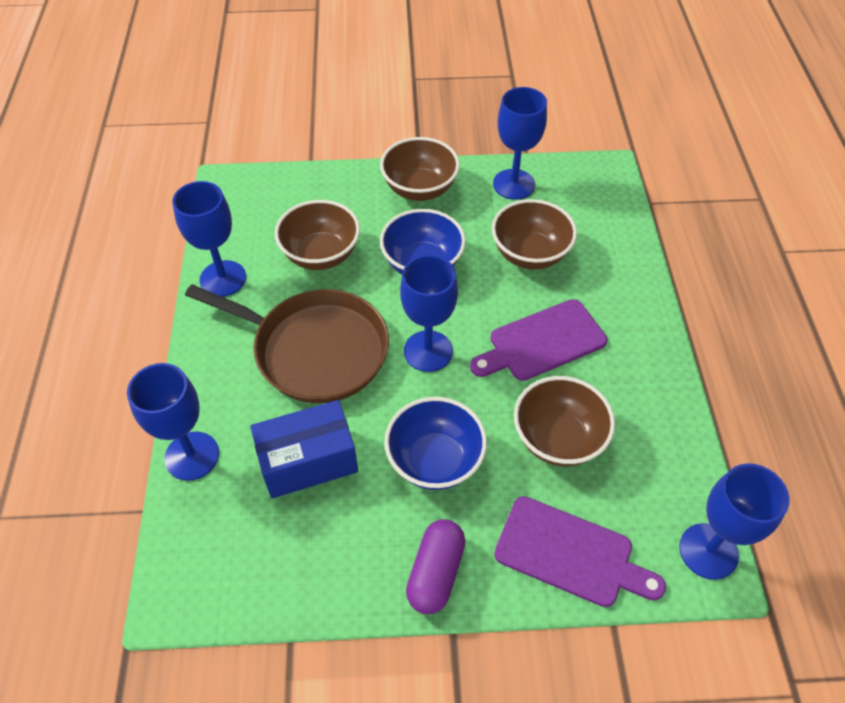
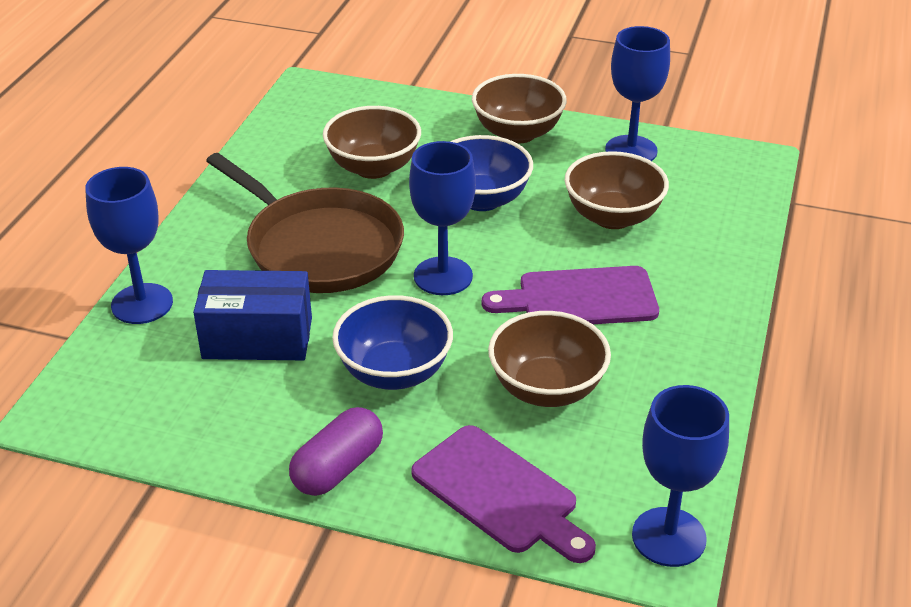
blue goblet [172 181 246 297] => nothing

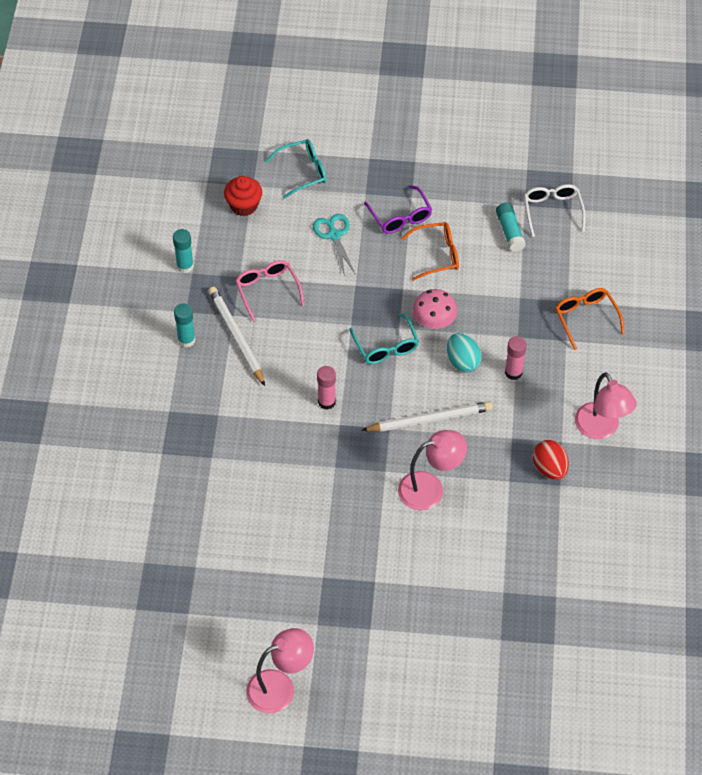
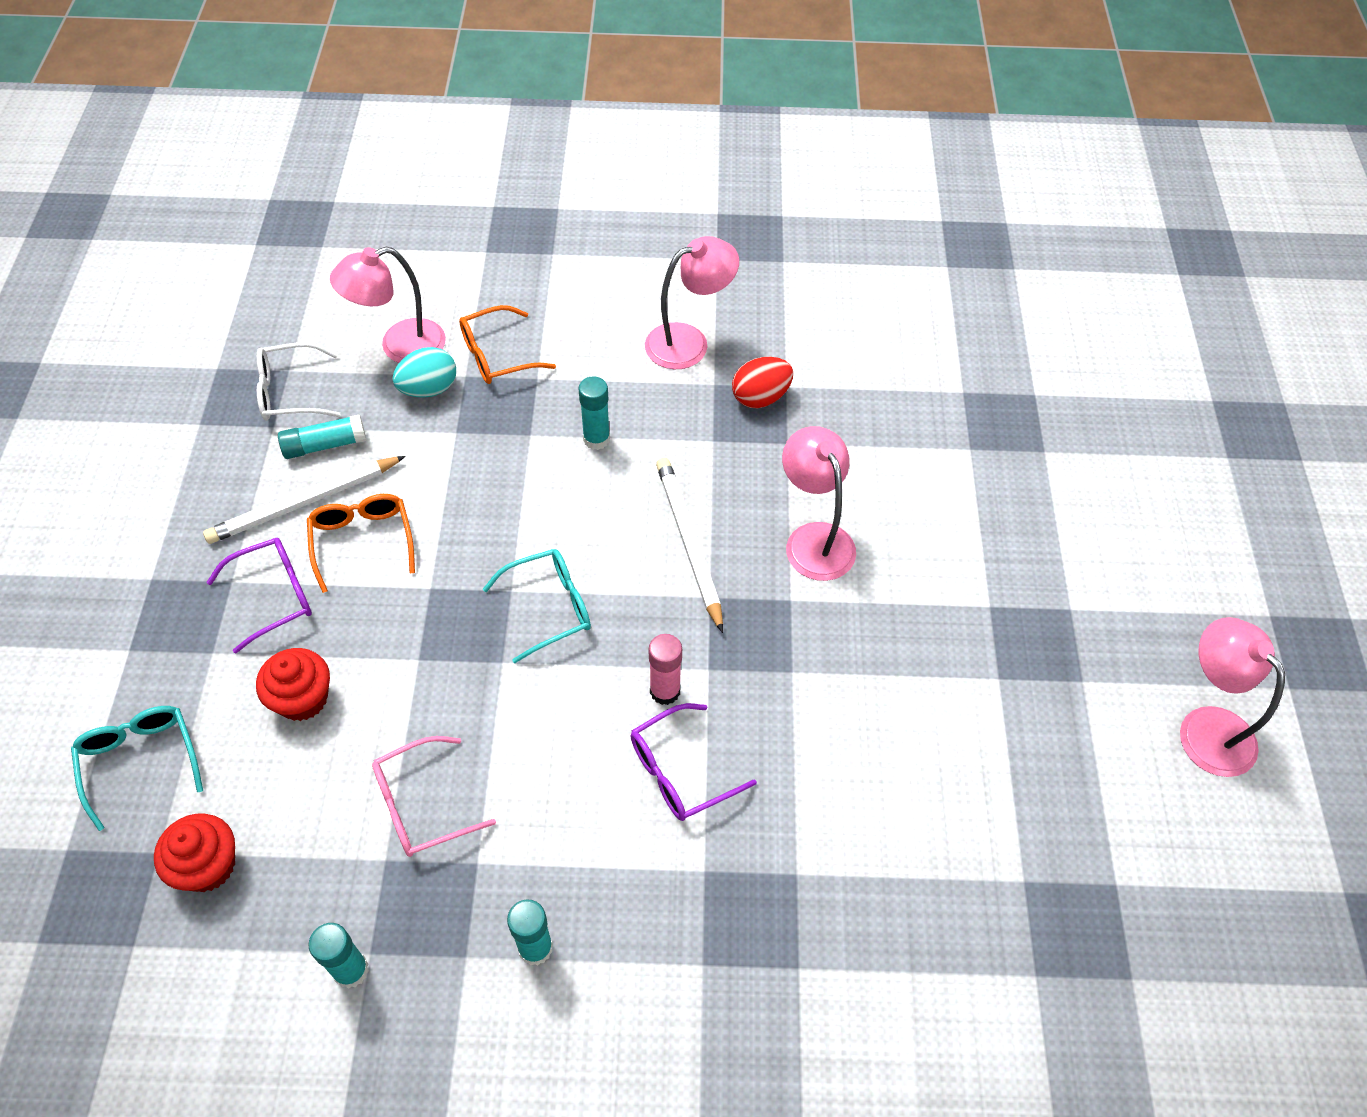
pink mushroom [413 289 457 329] => nothing
nothing => pink lamp [330 247 446 363]
nothing => purple glasses [630 703 757 821]
white pencil [208 287 265 386] => white pencil [203 456 406 544], move
turquoise egg [447 333 482 373] => turquoise egg [392 347 456 398], move
turquoise scissors [313 214 355 276] => red cupcake [256 648 330 721]
pink glue stick [505 336 527 380] => turquoise glue stick [578 376 610 450]

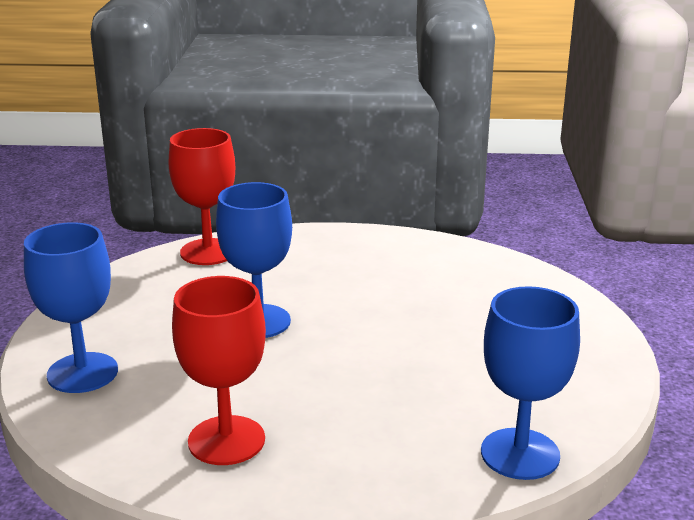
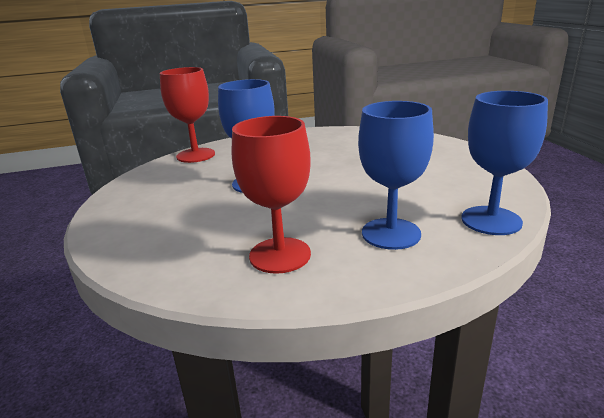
blue goblet [24 222 118 393] => blue goblet [358 101 434 250], move

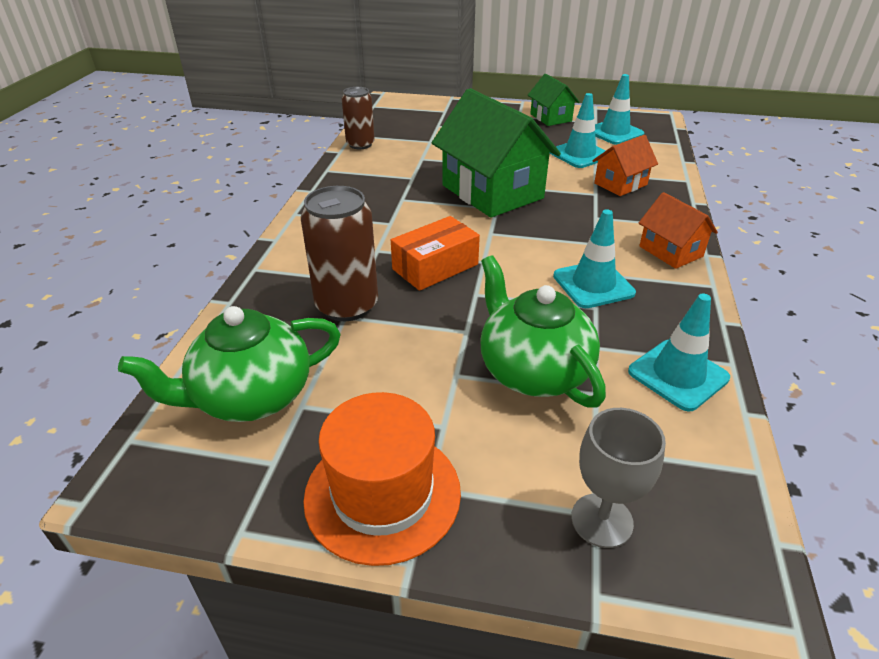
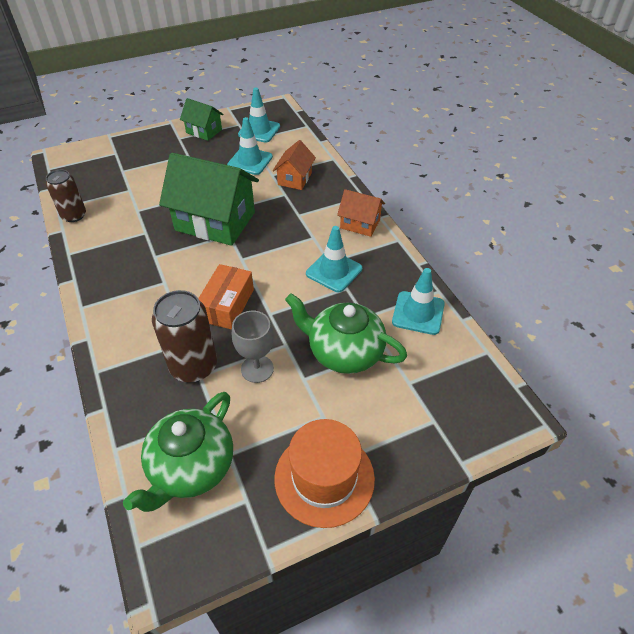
grey goblet [571 408 666 548] => grey goblet [232 311 274 383], move

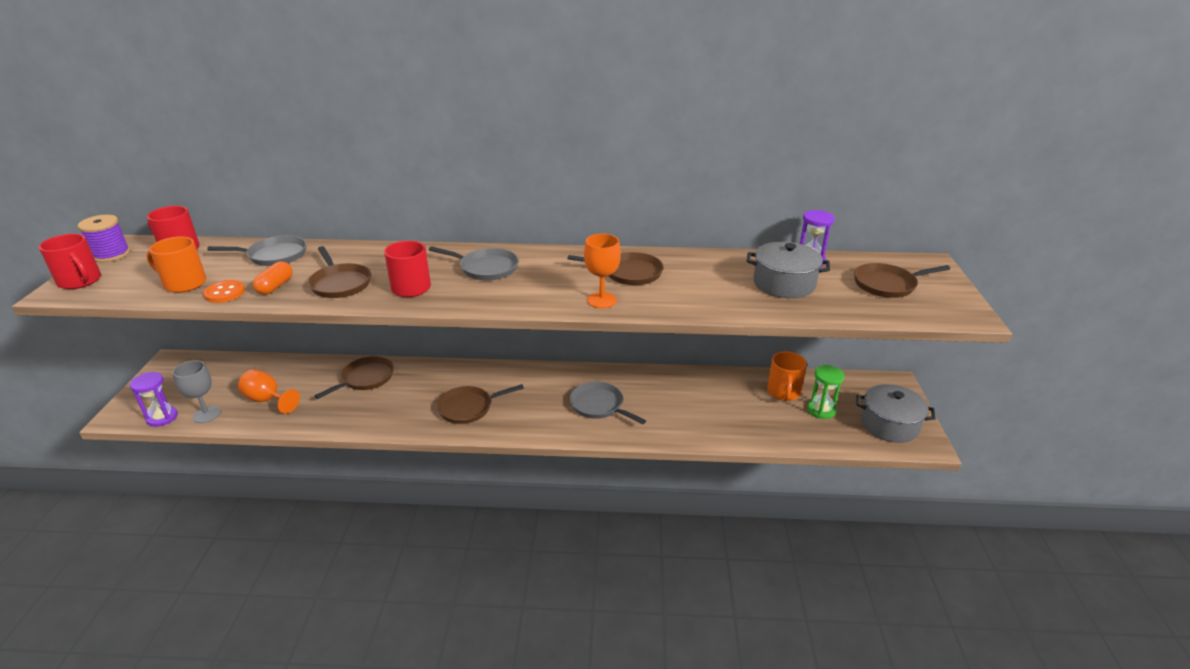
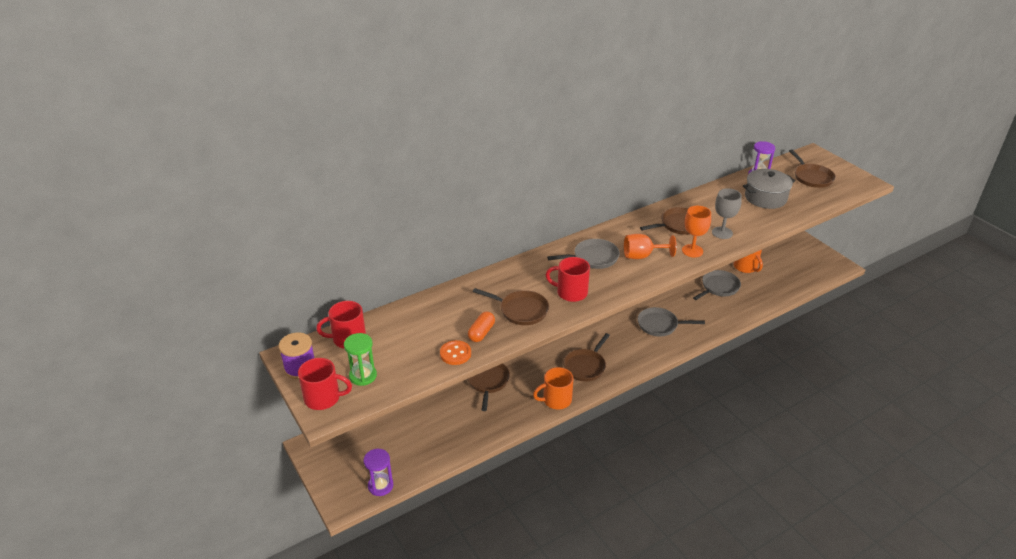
grey pot [856 384 936 443] => nothing
orange mug [147 236 206 293] => orange mug [533 367 573 409], move
grey goblet [173 360 221 423] => grey goblet [712 188 742 239], move
grey pan [207 235 307 266] => grey pan [693 270 741 300], move
orange goblet [238 369 300 414] => orange goblet [624 234 677 259], move
green hourglass [807 365 845 419] => green hourglass [344 333 377 386], move
orange capsule [253 262 293 295] => orange capsule [468 311 495 342], 45 degrees clockwise
brown pan [854 263 950 298] => brown pan [789 149 836 188], 60 degrees counterclockwise

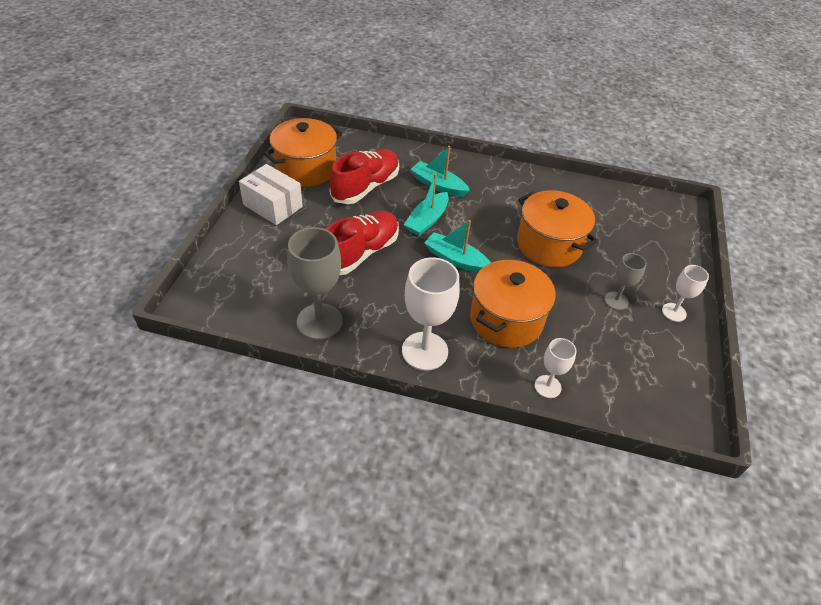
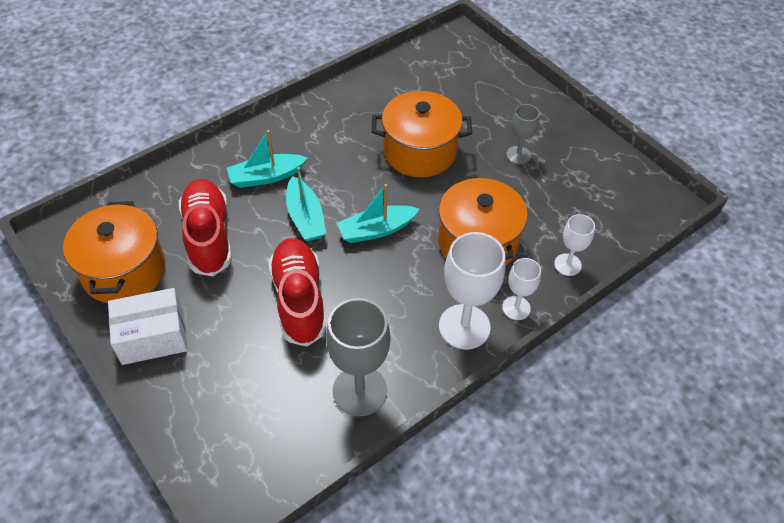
white goblet [662 265 709 322] => white goblet [502 258 541 320], move

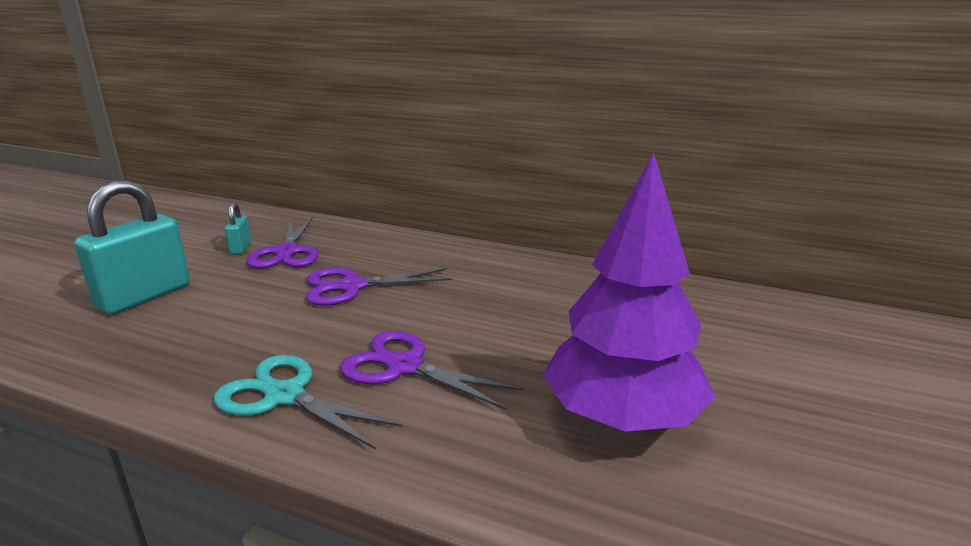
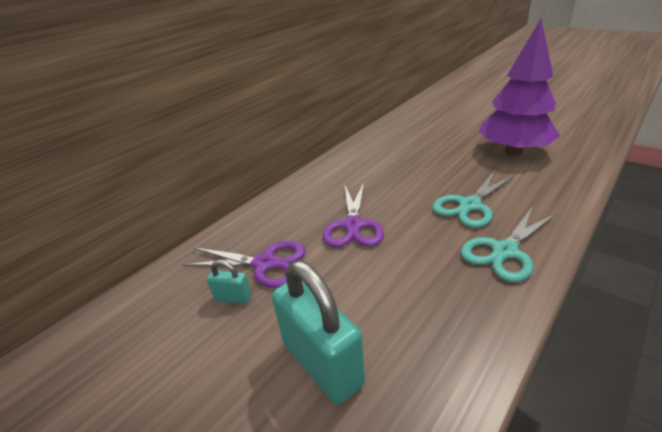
purple scissors [340 330 524 410] => turquoise scissors [432 171 515 228]

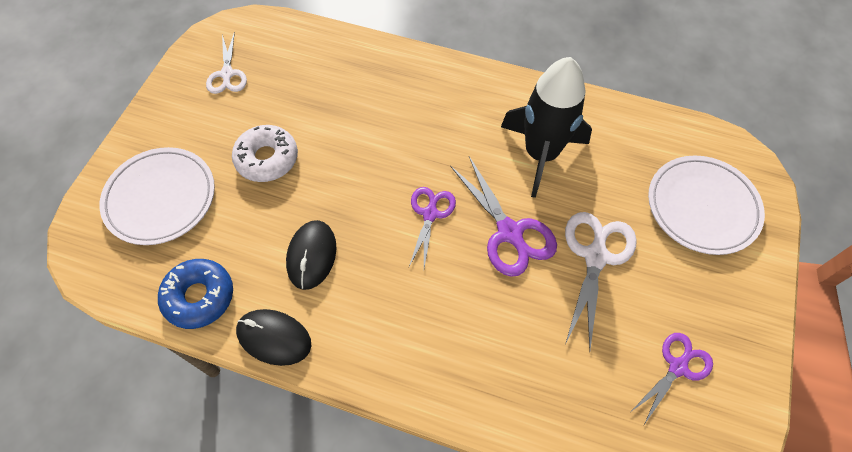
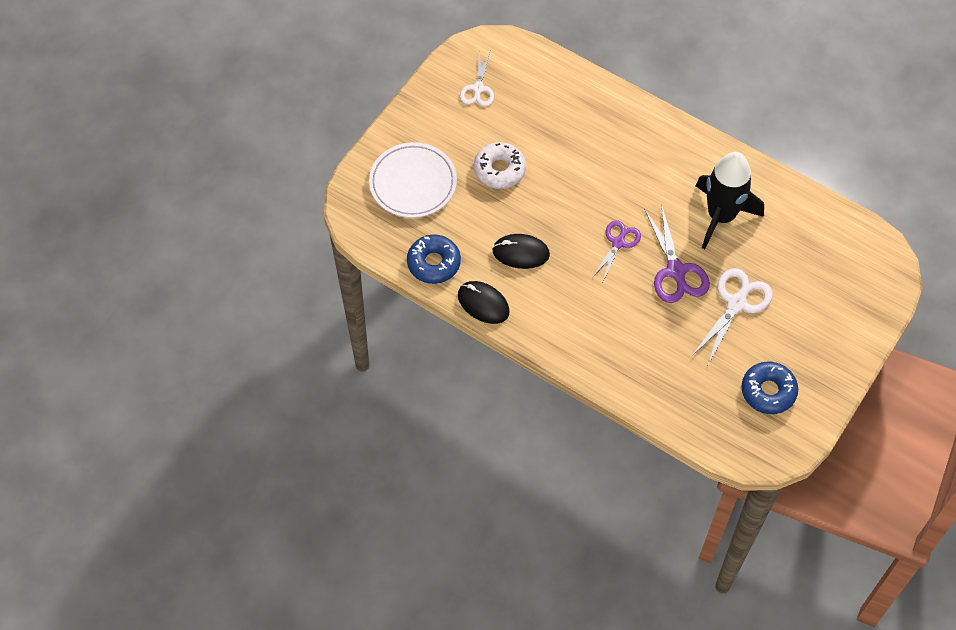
white plate [648 156 765 255] => nothing
purple scissors [632 333 713 425] => blue donut [741 362 798 414]
black mouse [286 220 336 290] => black mouse [492 234 550 269], 75 degrees clockwise

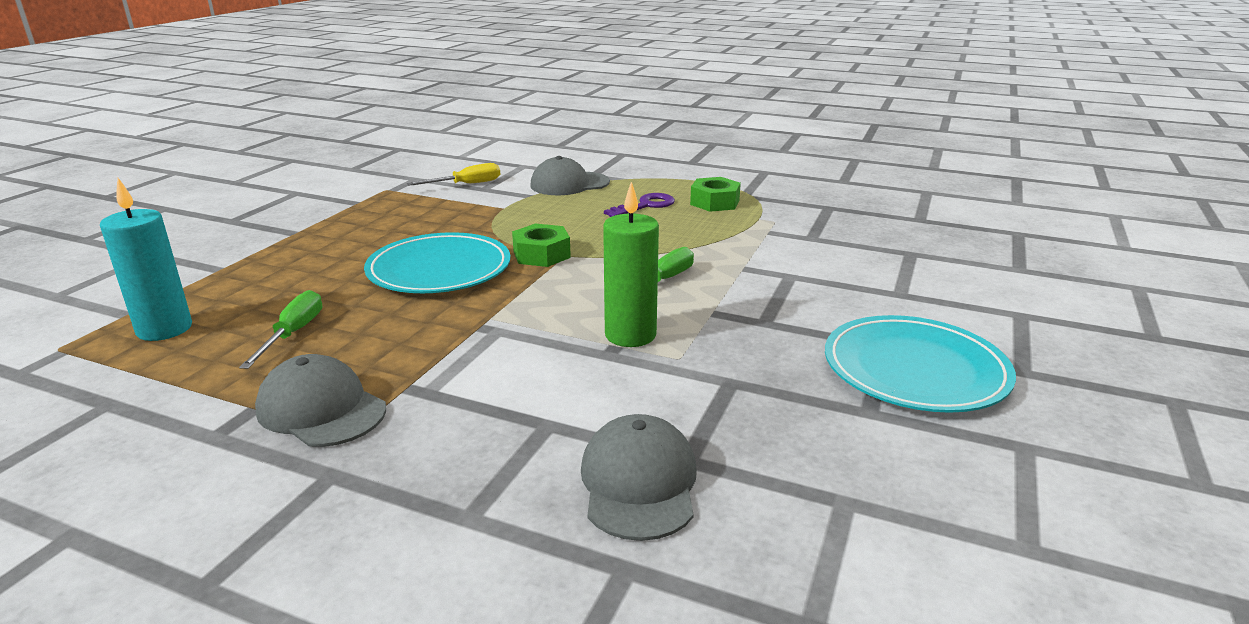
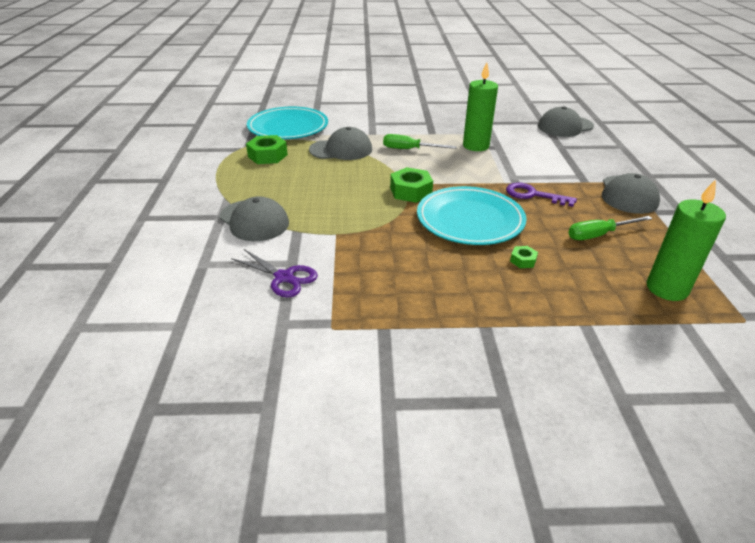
nothing => grey cap [309 127 372 160]
nothing => green nut [510 246 538 268]
purple key [604 193 675 217] => purple key [506 183 577 207], move
turquoise plate [825 315 1016 413] => turquoise plate [247 107 328 139], move
yellow screwdriver [407 163 500 186] => purple scissors [231 249 318 297]
turquoise candle [100 178 192 341] => green candle [647 179 726 301]

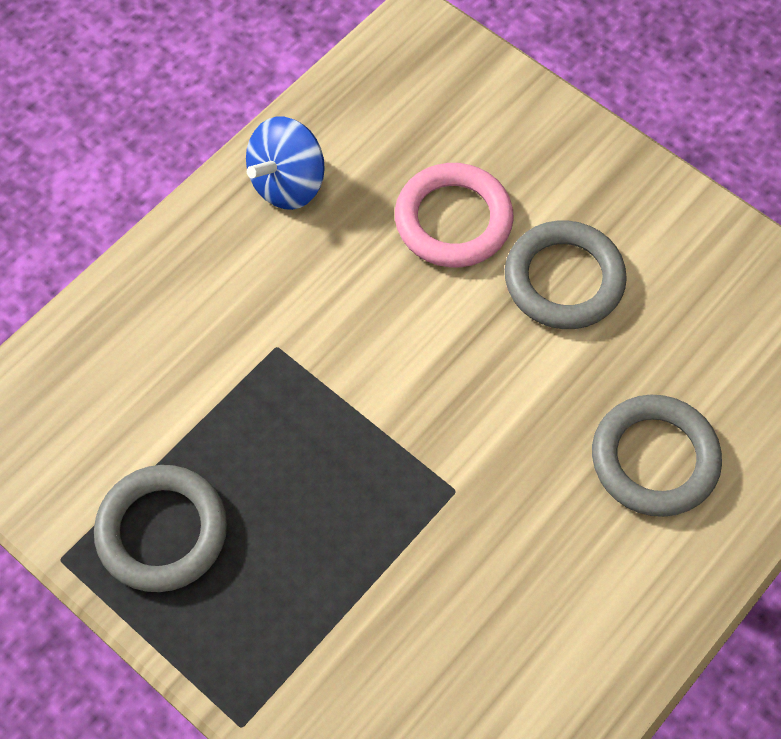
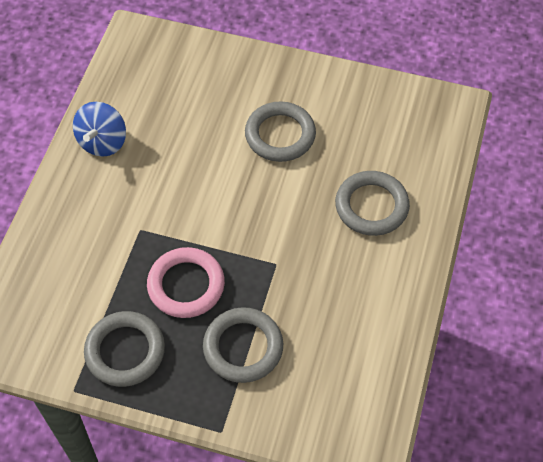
nothing => grey ring [203 307 283 383]
pink ring [395 163 514 267] => pink ring [147 247 225 318], move

